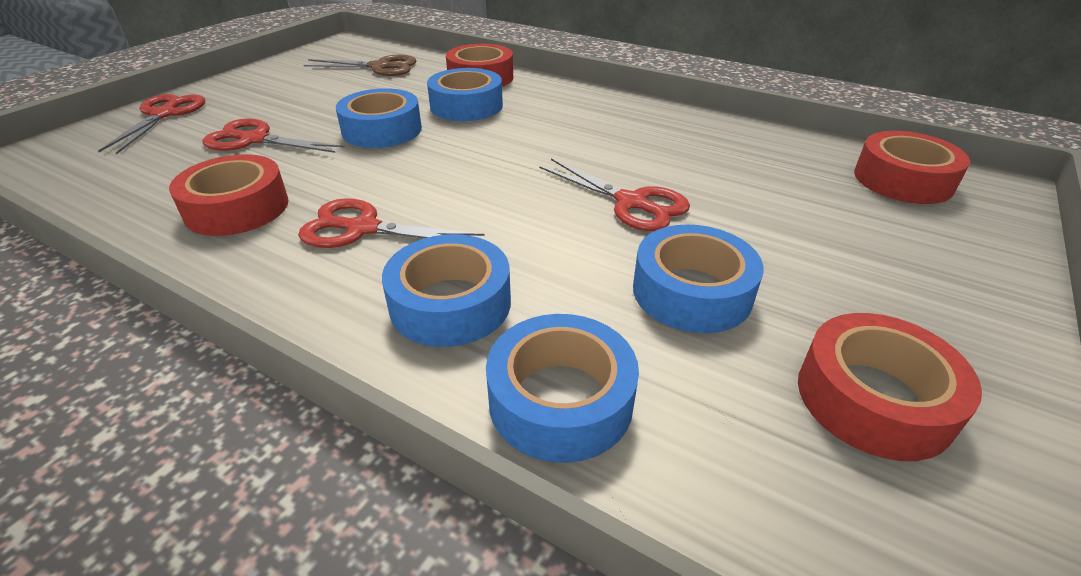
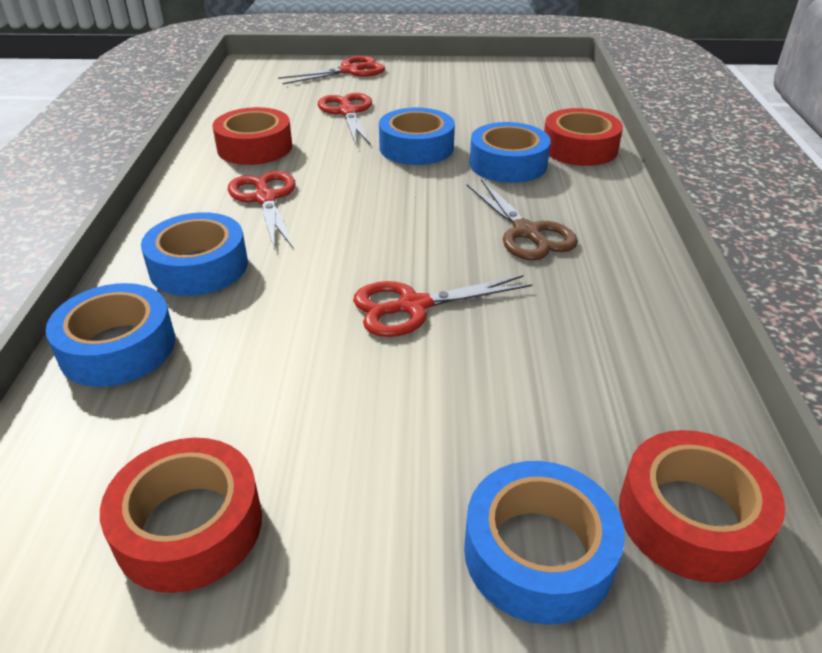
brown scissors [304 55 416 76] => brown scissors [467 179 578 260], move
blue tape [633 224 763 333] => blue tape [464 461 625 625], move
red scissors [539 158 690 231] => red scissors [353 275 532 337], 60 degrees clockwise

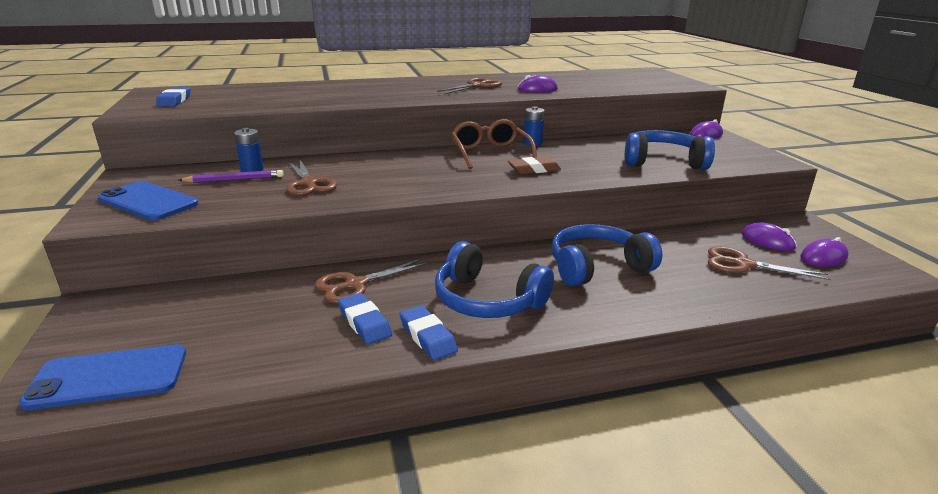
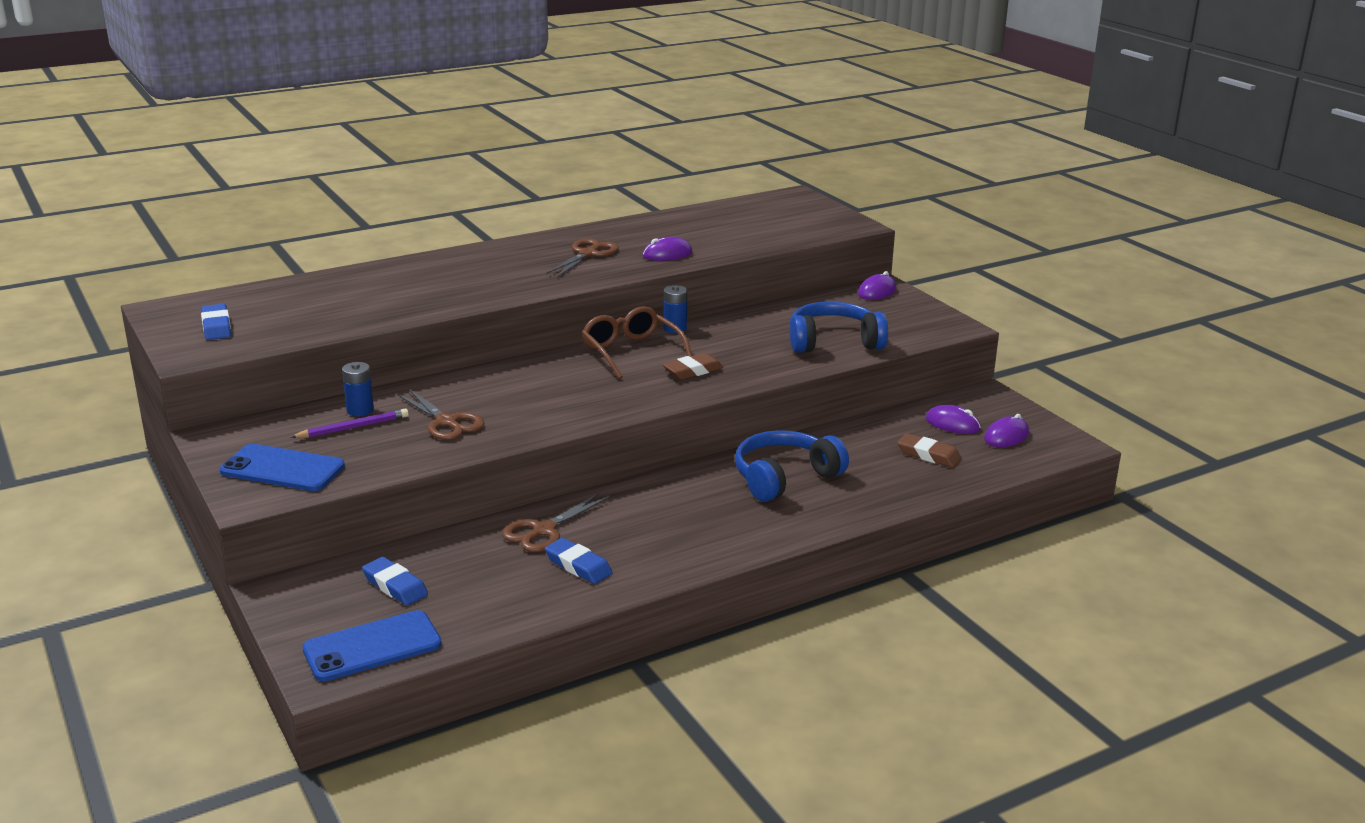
blue headphones [435 241 554 318] => nothing
blue eraser [399 305 458 360] => blue eraser [362 557 428 606], move
brown scissors [708 246 831 280] => brown eraser [897 433 962 468]

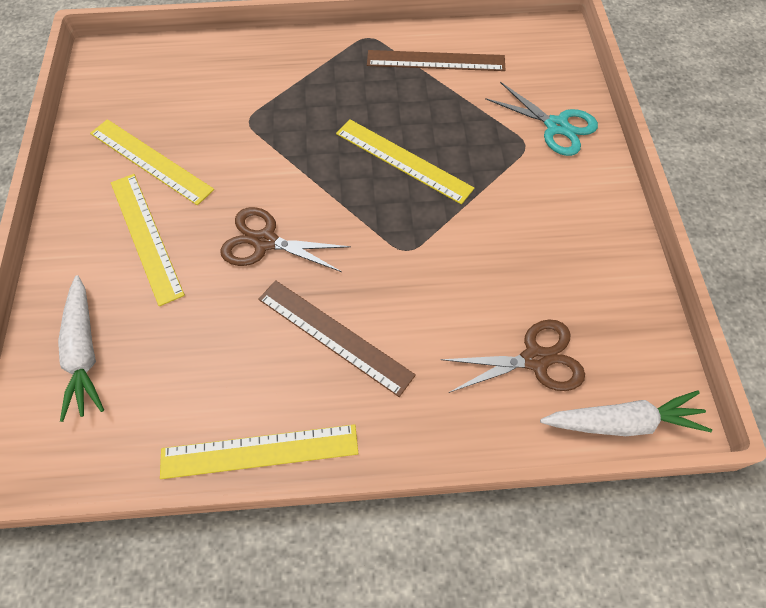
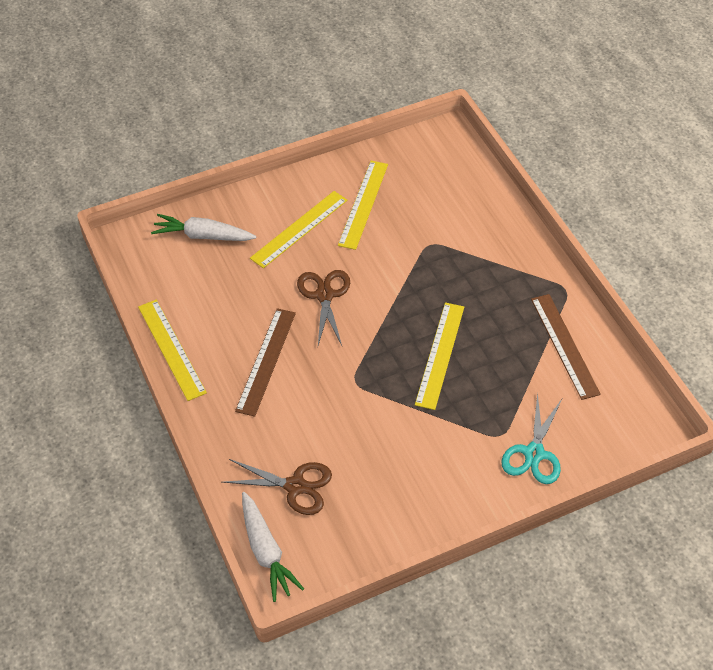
white carrot [58 275 104 422] => white carrot [151 214 256 241], 45 degrees clockwise
brown scissors [440 319 585 393] => brown scissors [222 459 332 515], 45 degrees counterclockwise

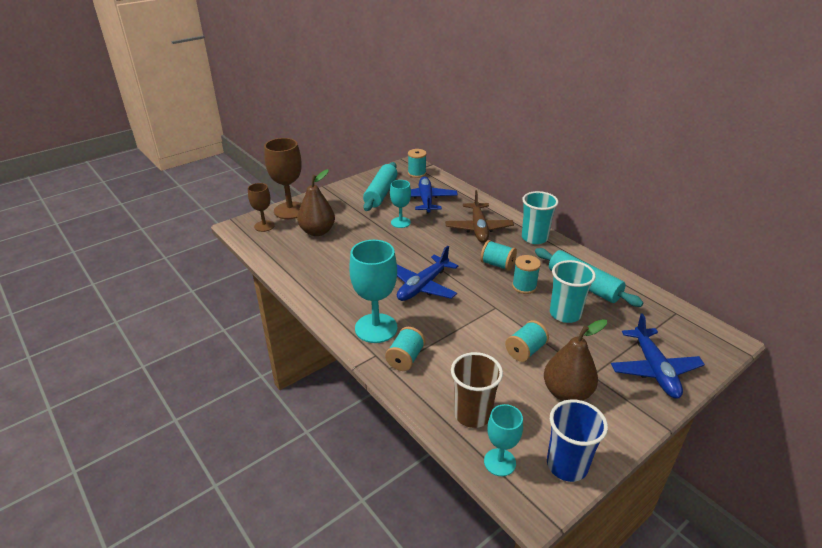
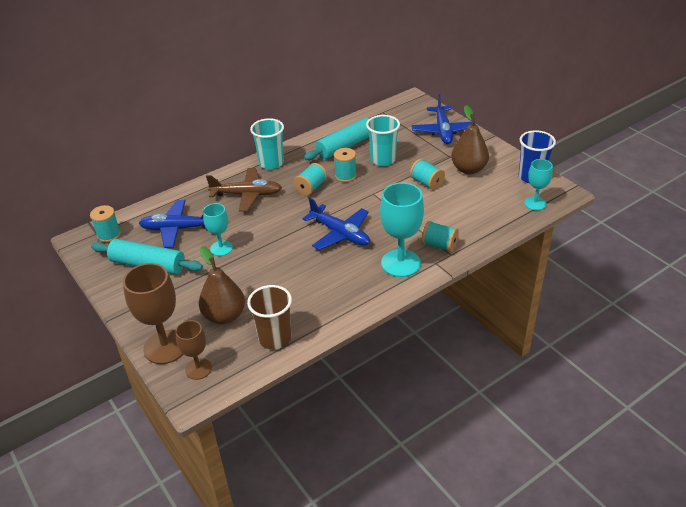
brown cup [451 352 503 428] => brown cup [247 285 292 350], move
blue plane [611 313 705 399] => blue plane [411 94 475 144], 90 degrees clockwise

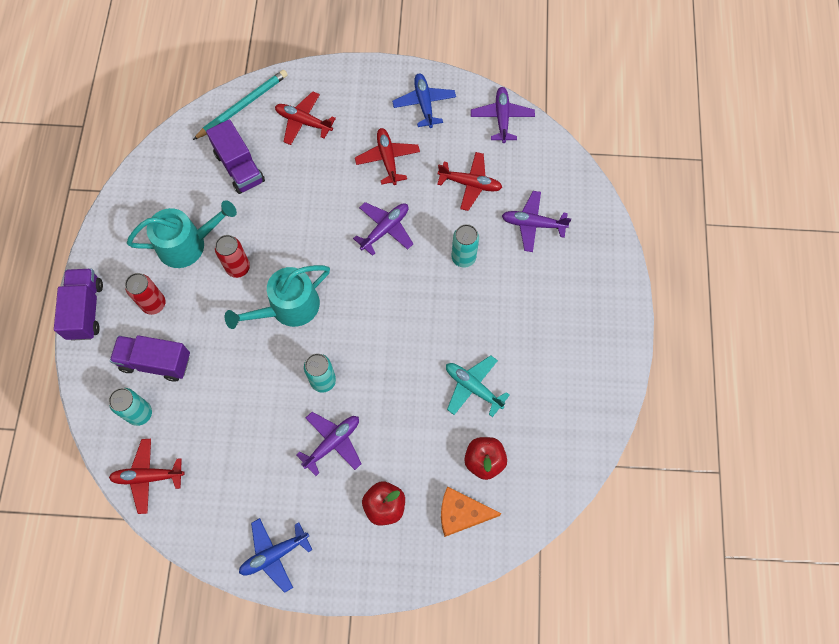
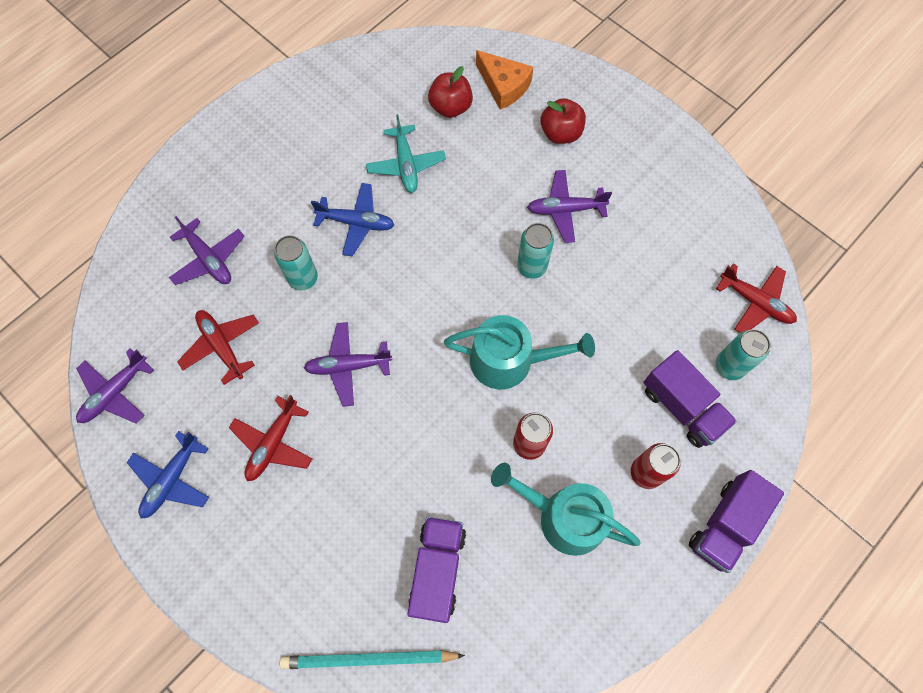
red plane [275 91 336 145] => nothing
blue plane [239 518 312 593] => blue plane [311 183 394 256], move

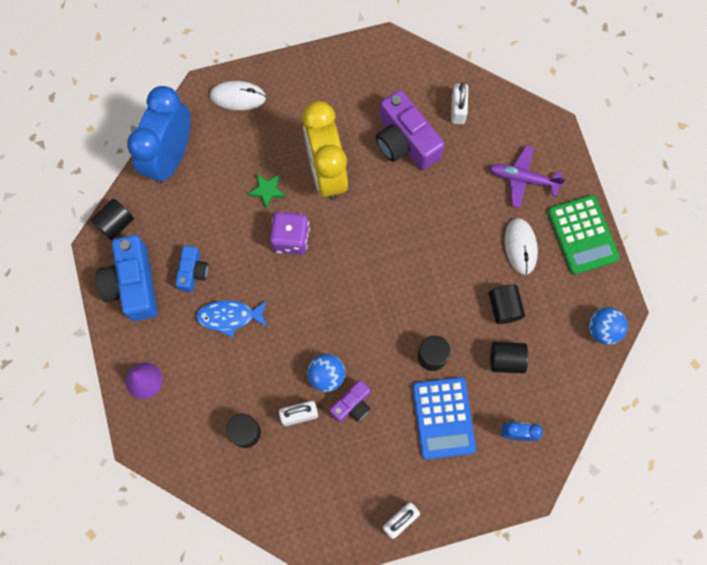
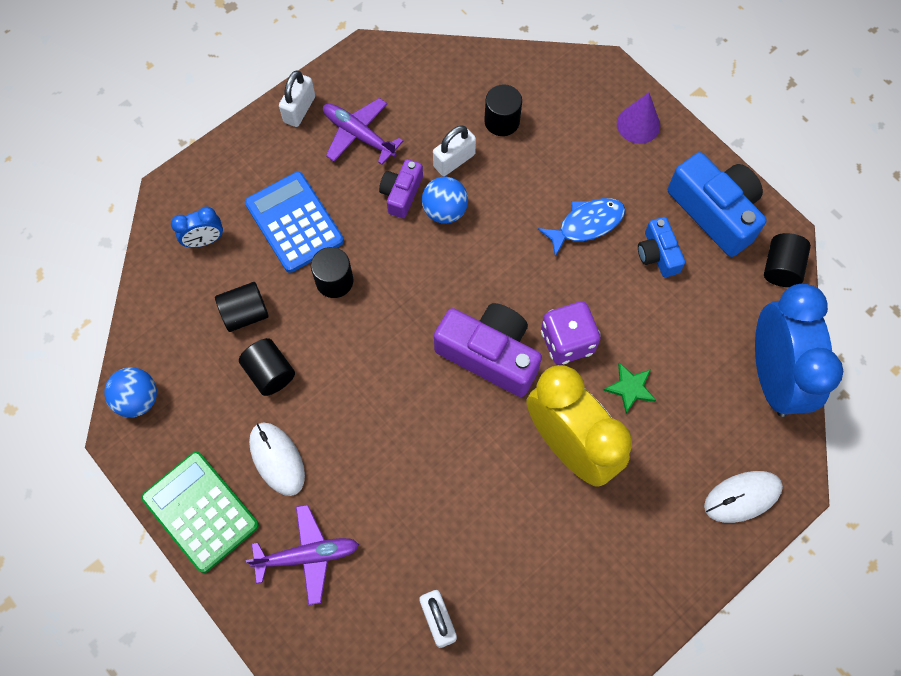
nothing => purple plane [323 98 403 165]
purple camera [376 90 445 170] => purple camera [434 303 542 397], move

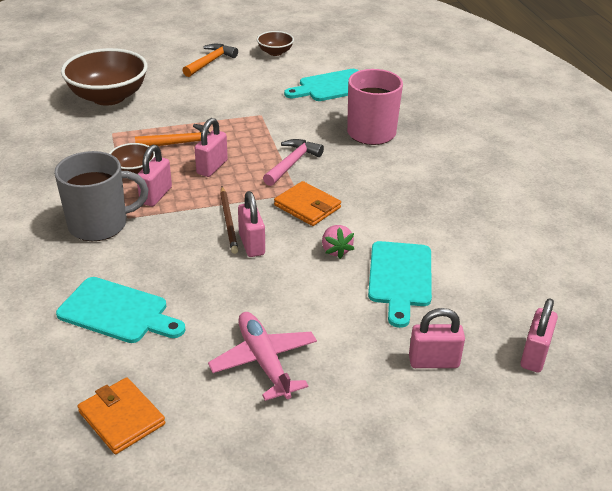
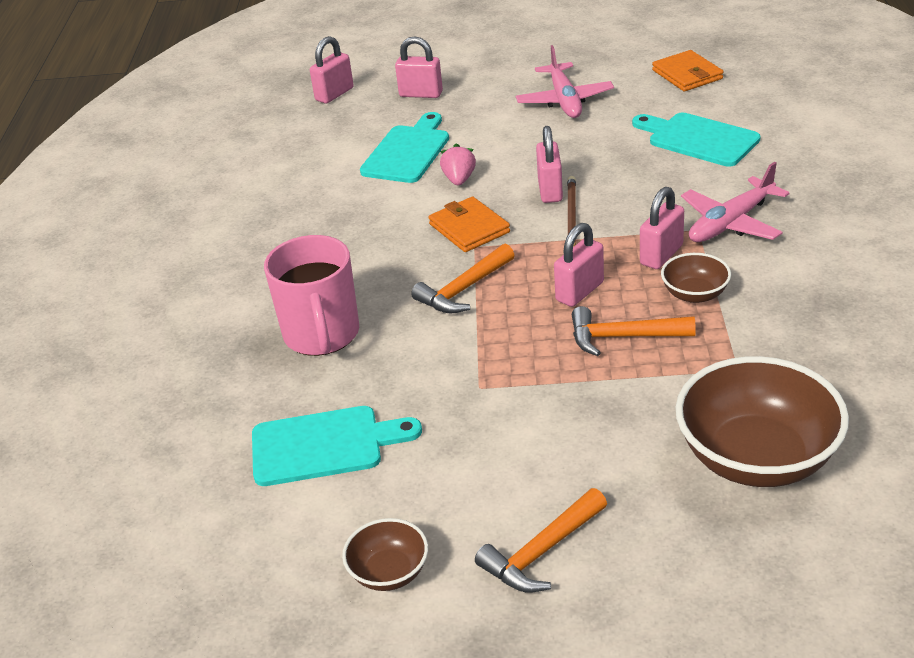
grey mug [54 151 148 241] => pink plane [681 162 790 242]
pink hammer [263 139 324 186] => orange hammer [411 244 515 313]

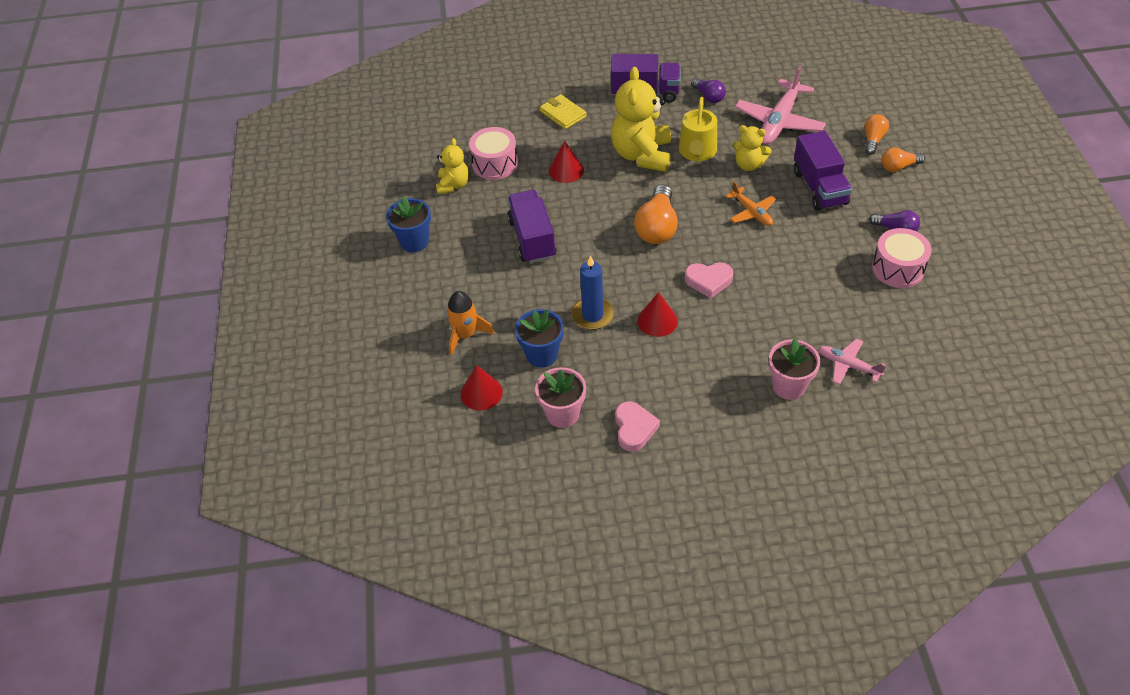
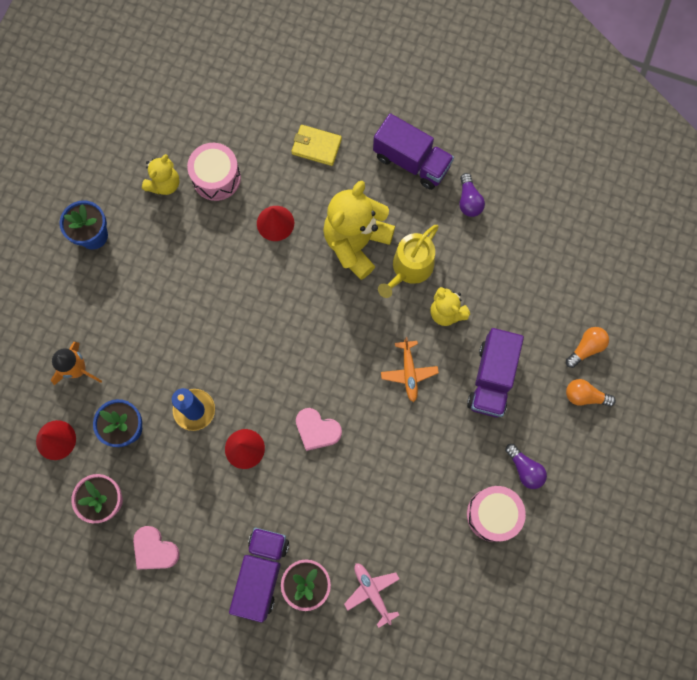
orange light bulb [634 185 678 244] => nothing
pink plane [735 66 826 145] => nothing
purple truck [507 190 556 263] => purple truck [229 527 289 622], move
yellow wallet [540 94 587 129] => yellow wallet [292 125 342 166], 60 degrees counterclockwise
pink heart [615 401 660 451] => pink heart [133 526 180 569], 105 degrees clockwise

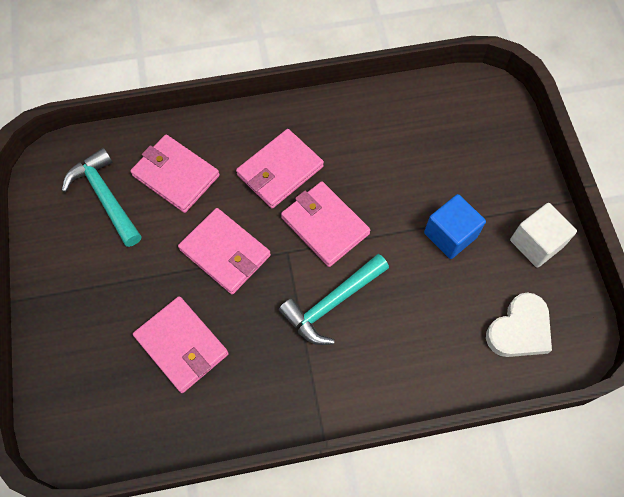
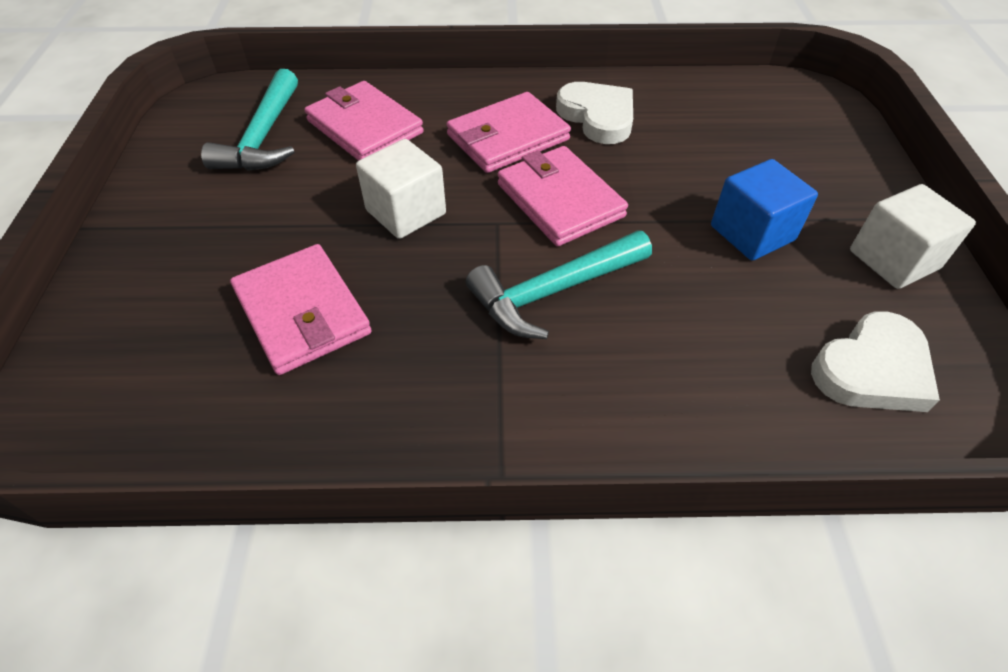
nothing => white heart [556 82 633 144]
pink wallet [178 208 271 294] => white cube [356 139 446 239]
turquoise hammer [62 148 142 247] => turquoise hammer [201 69 298 171], 150 degrees counterclockwise

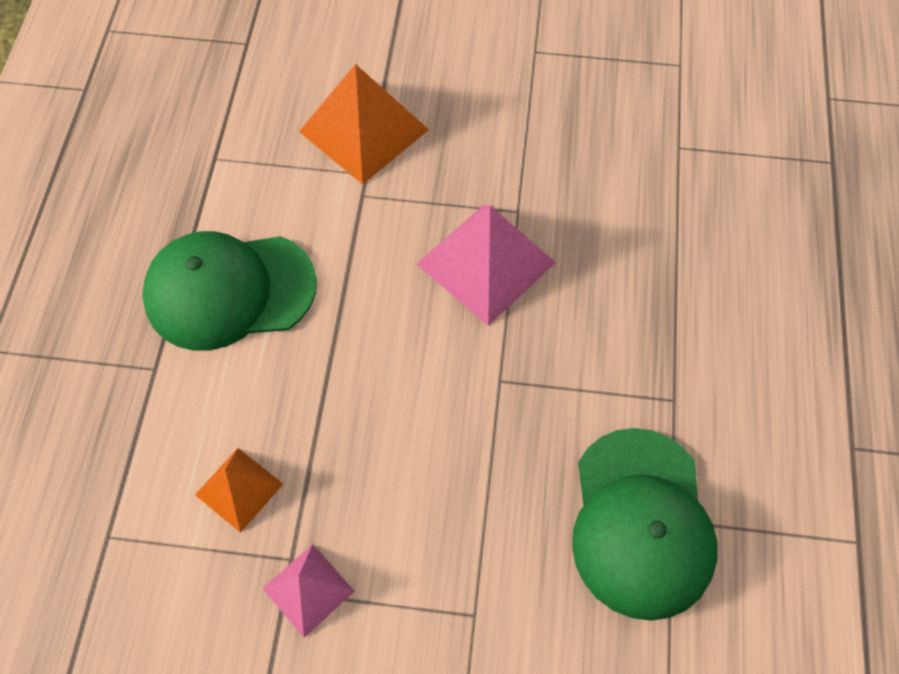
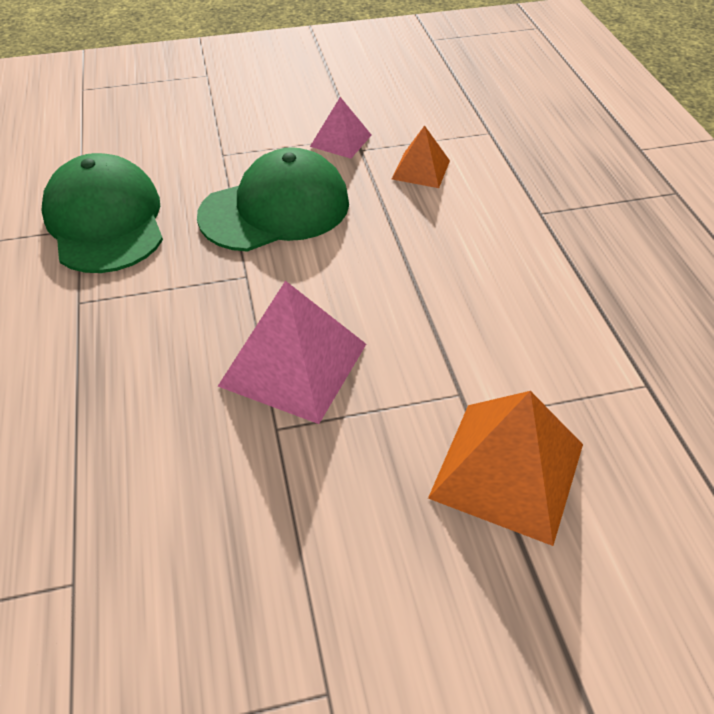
green cap [142 231 317 351] => green cap [197 147 349 252], move

